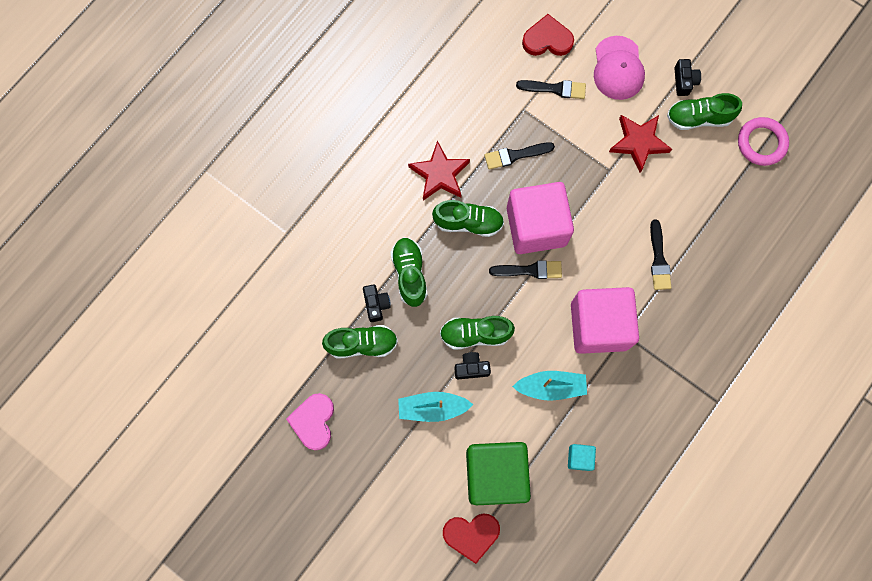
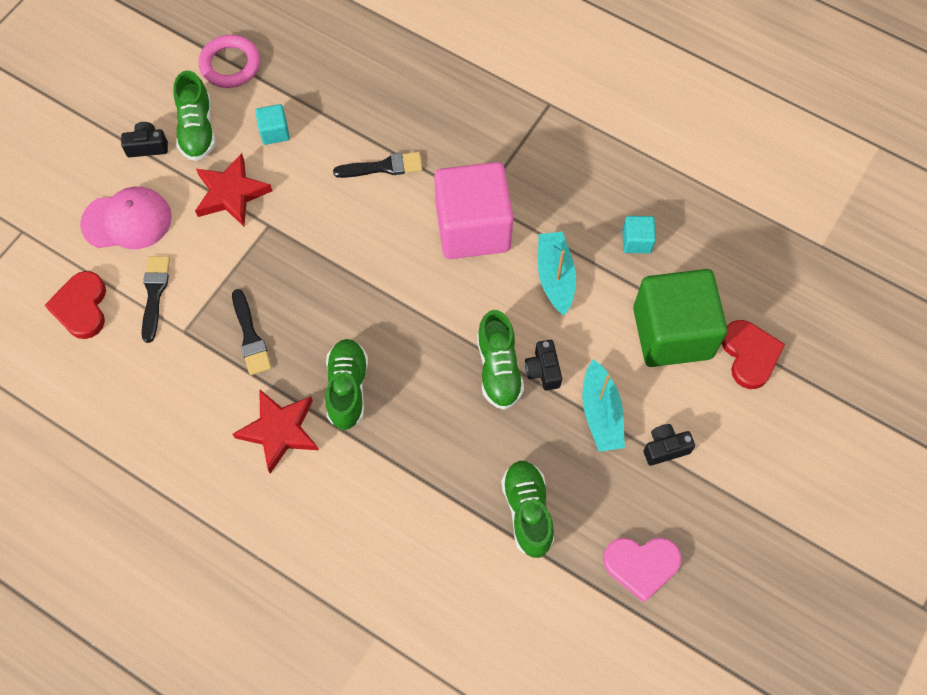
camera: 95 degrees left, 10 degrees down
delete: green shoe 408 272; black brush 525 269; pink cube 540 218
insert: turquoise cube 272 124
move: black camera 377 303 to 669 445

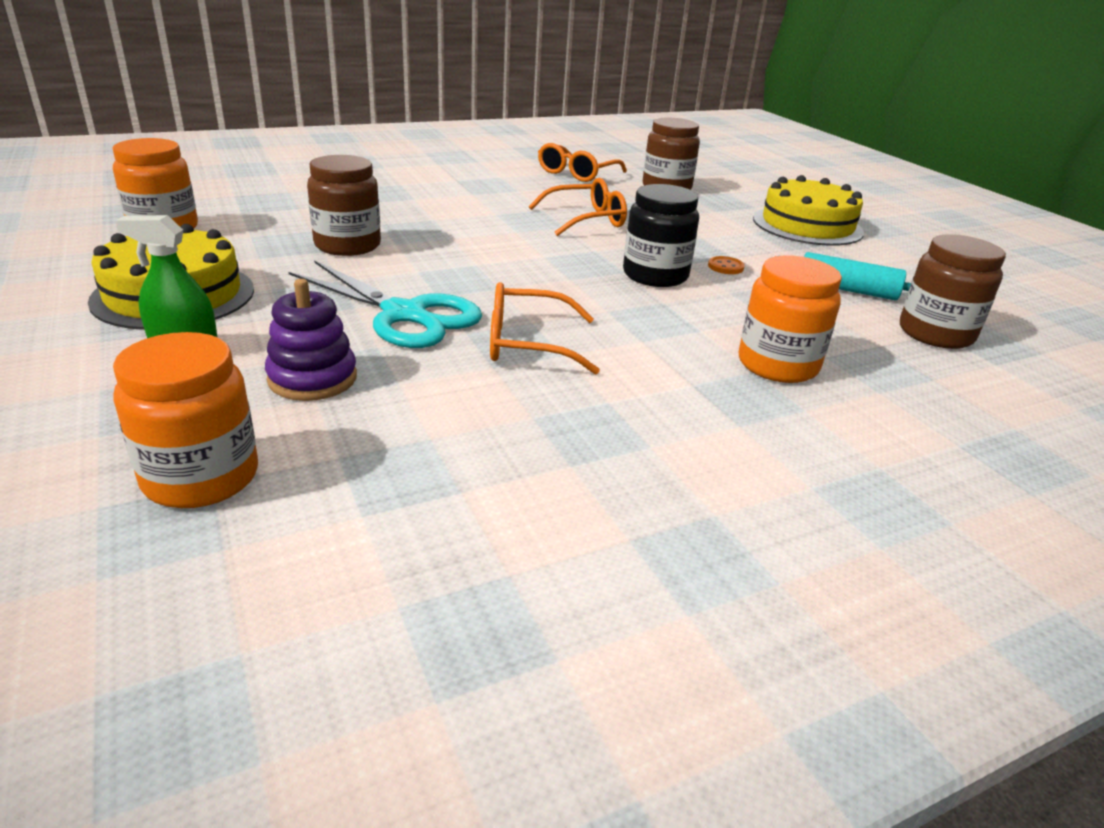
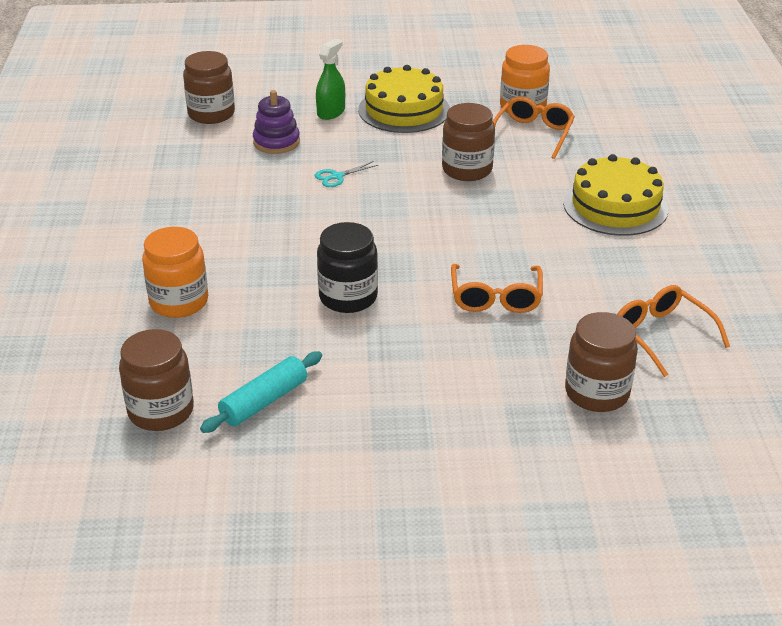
camera: 115 degrees right, 5 degrees up
delete: orange button 726 265
move: orange glasses 545 328 to 534 127; yellow cake 808 210 to 615 195
recolor: orange jar 185 420 to brown jar 209 87
resize: turquoise scissors 385 304 = 346 174 x0.44

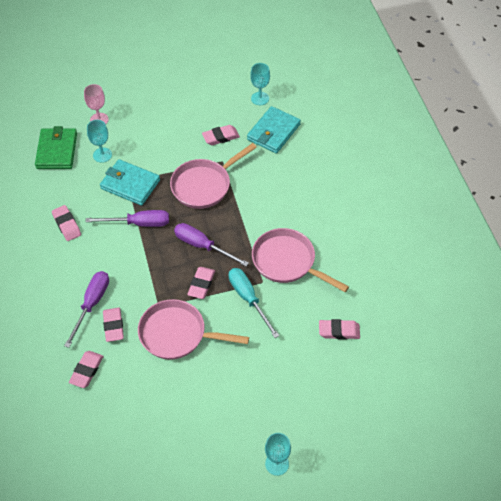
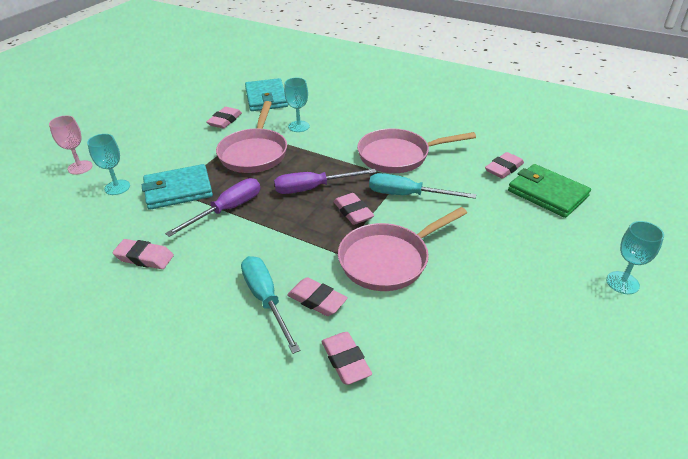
camera: 45 degrees left, 15 degrees down
move: turquoise goblet 260 84 to 297 105; green wallet 56 147 to 549 191
recolor: purple screwdriver 86 309 to turquoise screwdriver 270 305

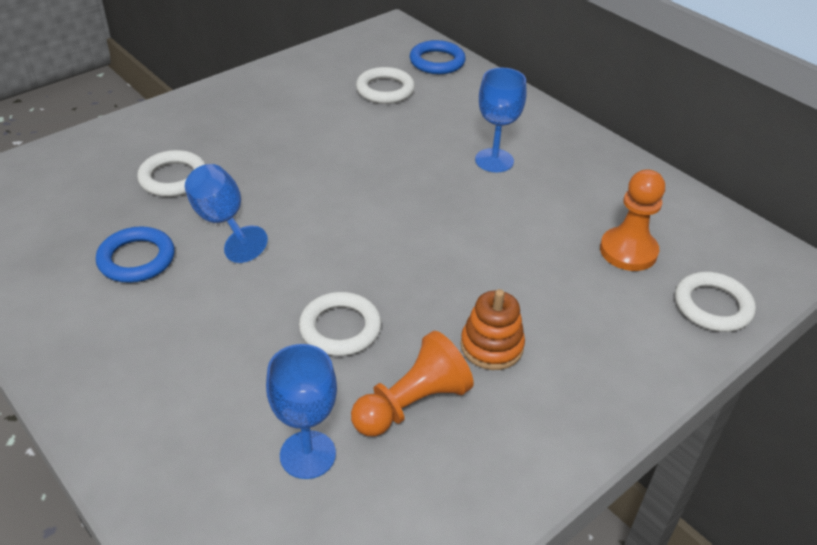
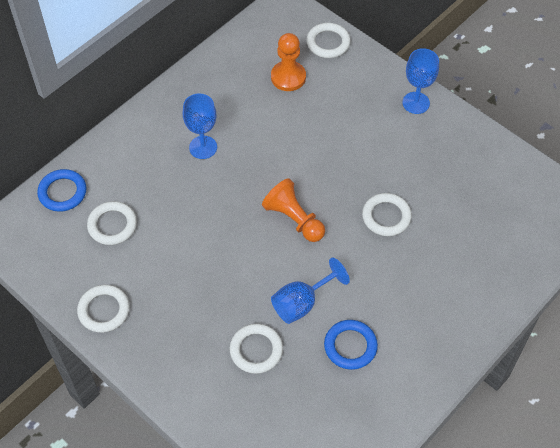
camera: 95 degrees left, 15 degrees up
delete: orange stacking toy 492 329
insert: white ring 103 309
move: orange pawn 412 383 to 293 210; blue goblet 301 411 to 420 81

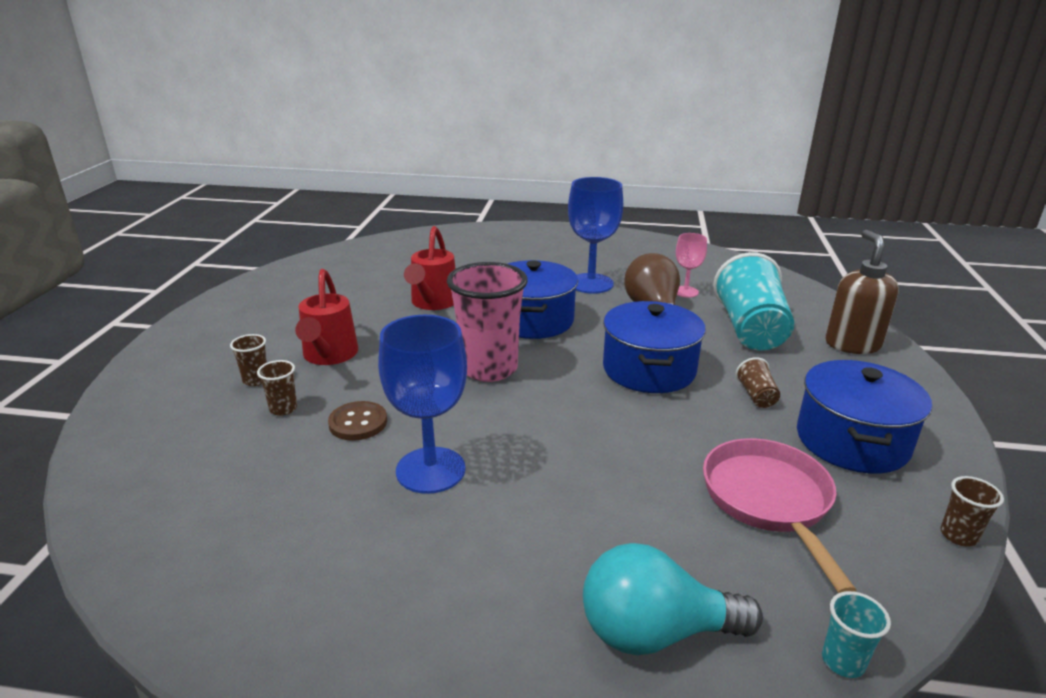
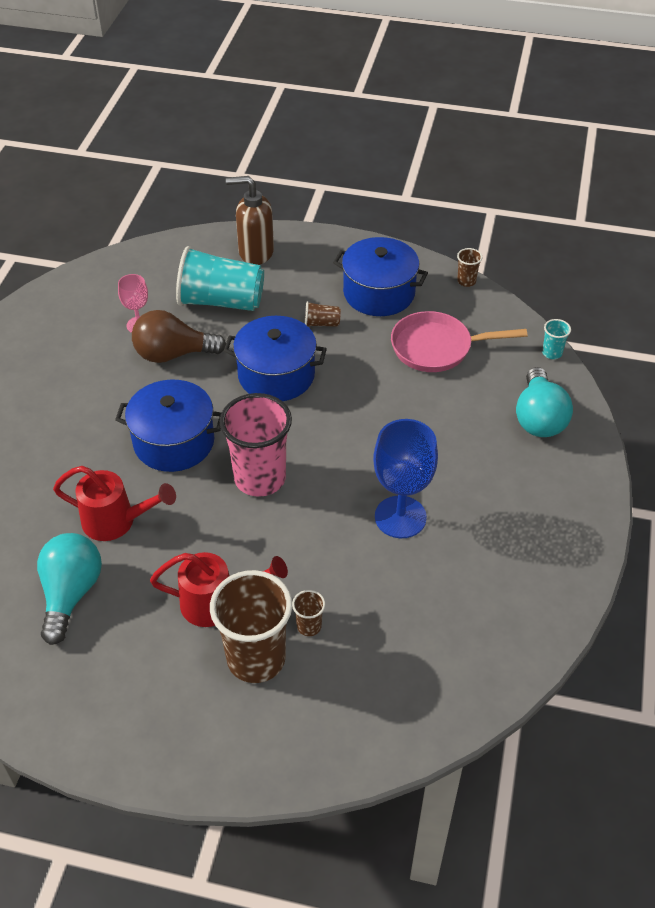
camera: 85 degrees left, 20 degrees up
delete: brown button 357 421; blue goblet 595 235
insert: turquoise light bulb 69 589
resize: brown cup 248 360 = 251 626 x2.33

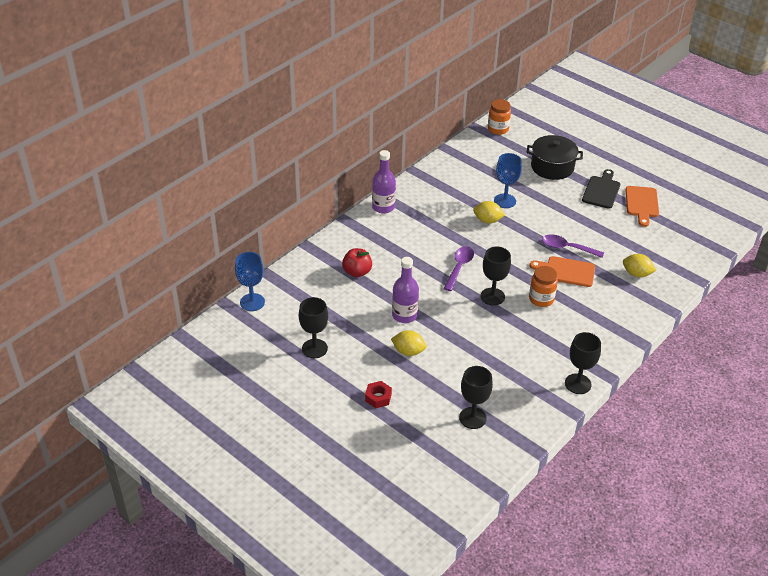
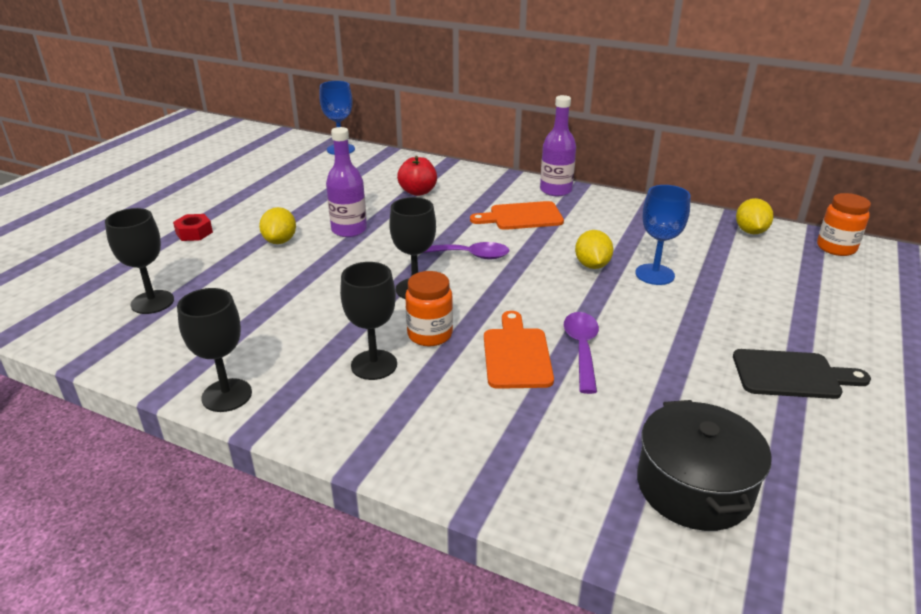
camera: 75 degrees right, 10 degrees down
move: black goblet 313 327 to 368 321; orange cutting board 642 206 to 517 215; black pot 555 157 to 704 465; yellow lemon 639 265 to 755 216

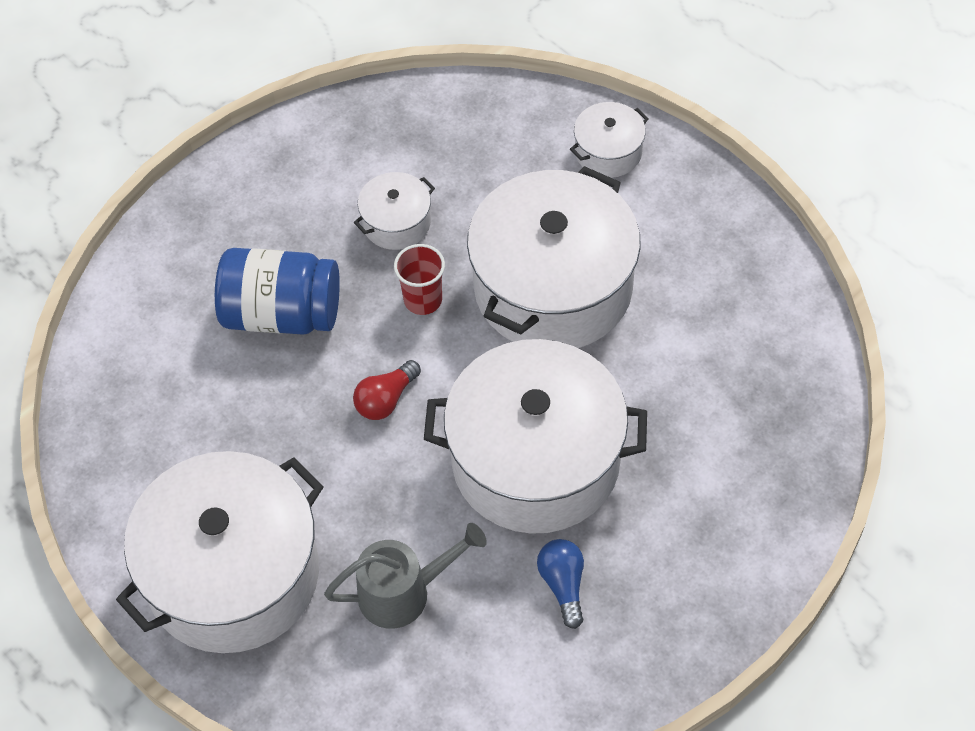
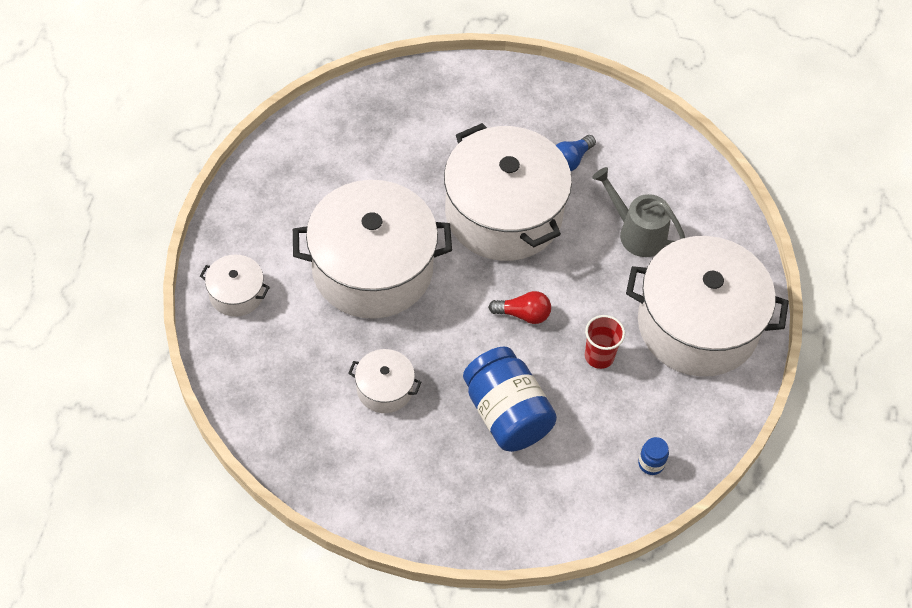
camera: 130 degrees left, 0 degrees up
insert: blue jar 653 456
move: red cup 419 279 to 605 342

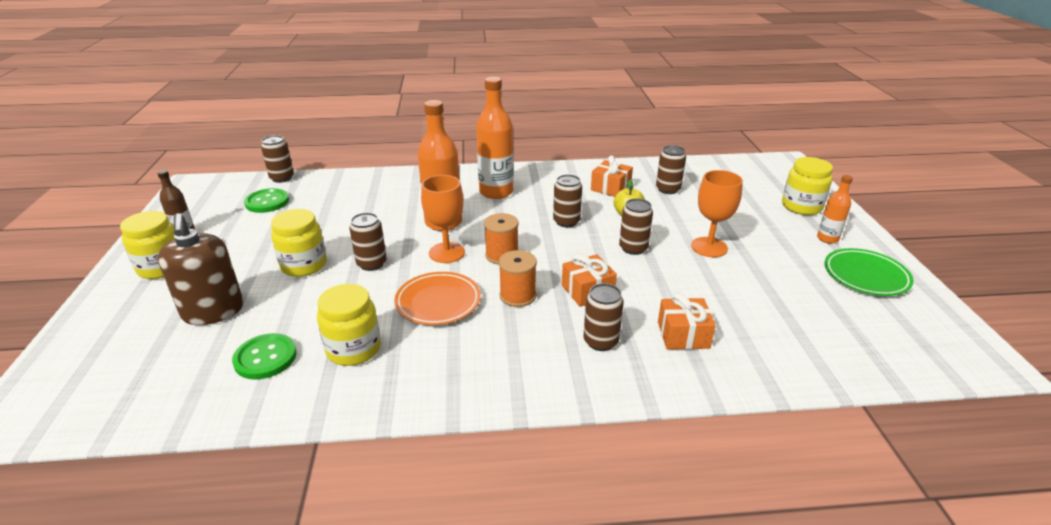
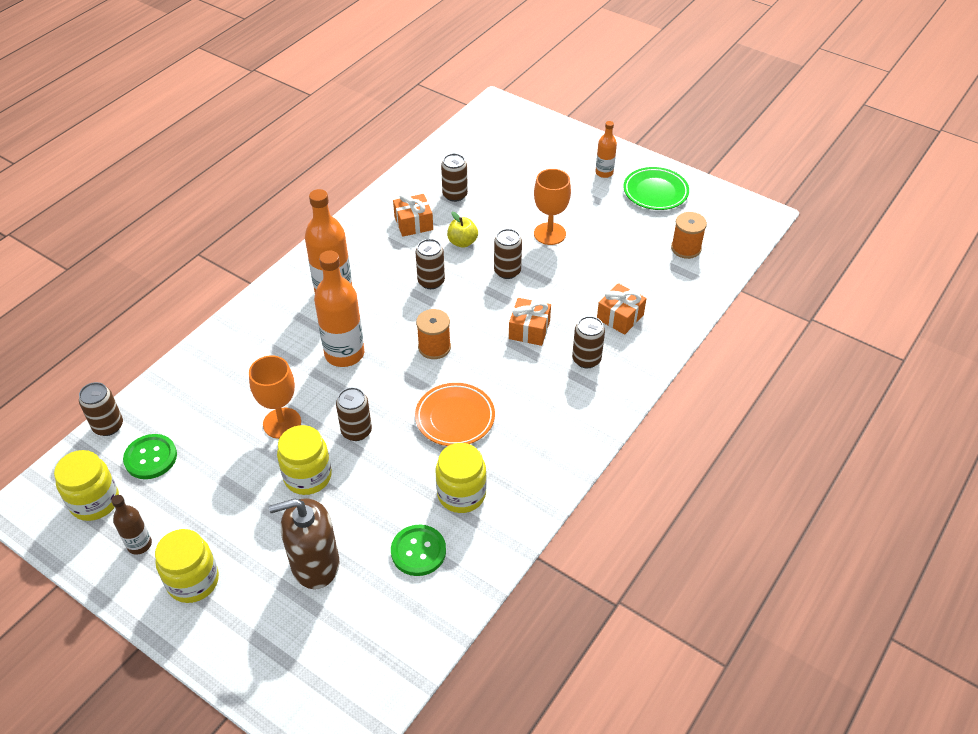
camera: 50 degrees left, 15 degrees up
move: yellow jar 807 186 to 86 485; orange goblet 443 219 to 275 397; orange spool 518 278 to 689 235
rotate: brown soap dispenser 201 269 = 304 543 150 degrees clockwise

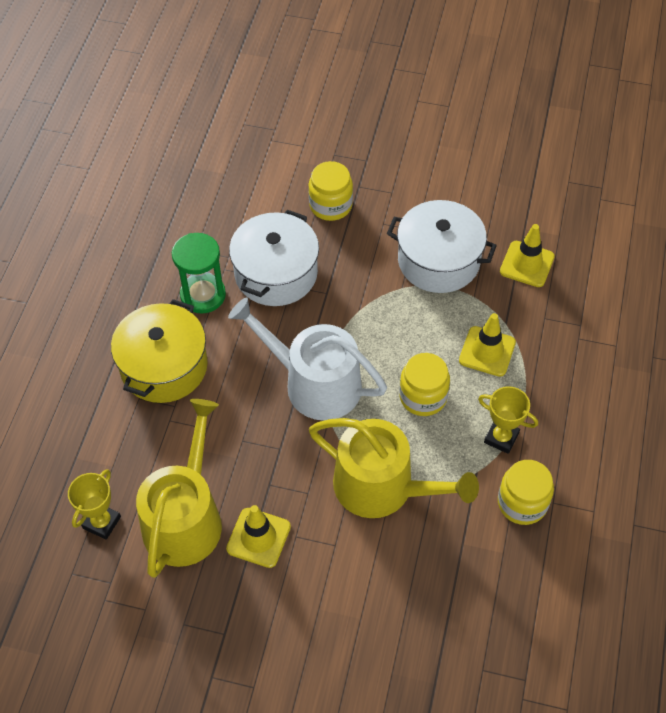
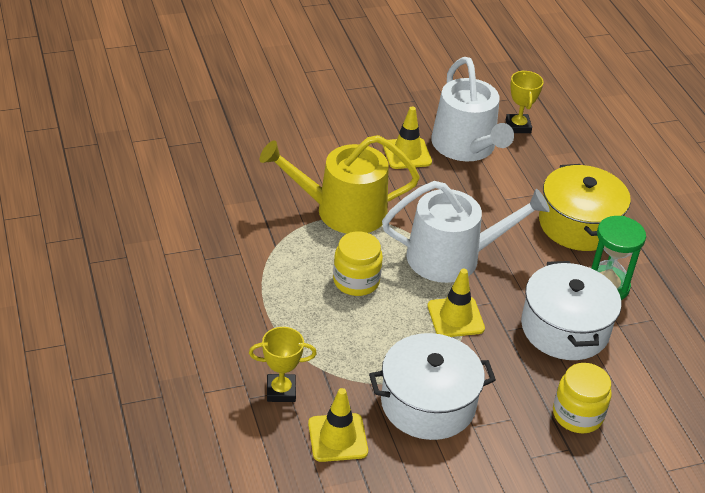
camera: 145 degrees right, 15 degrees down
delete: yellow jar 526 492
move: yellow trophy 508 420 to 283 364; yellow traffic cone 487 345 to 456 303
recolor: yellow watering can 179 488 to white watering can 472 109

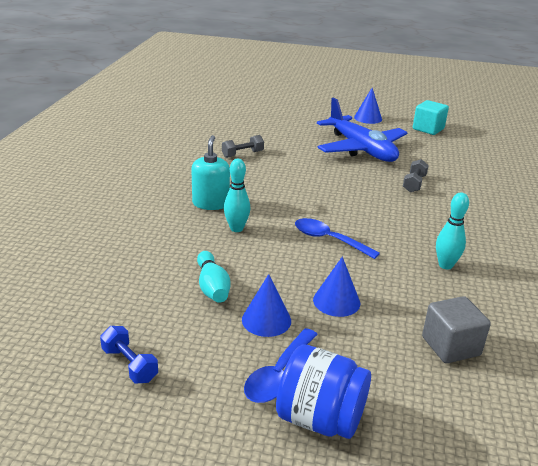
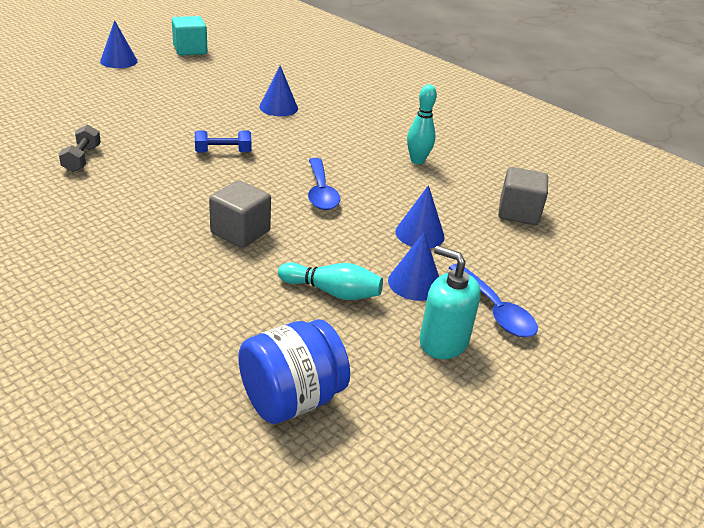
camera: 60 degrees left, 5 degrees up
delete: blue plane 362 130
move: blue dumbbell 129 354 to 223 141; blue jar 323 392 to 294 371; turquoise soap dispenser 210 172 to 450 302
replace: turquoise bowling pin 237 195 to grey cube 240 214; grey dumbbell 416 175 to blue cone 278 91
rotate: blue spoon 337 238 = 324 184 75 degrees counterclockwise

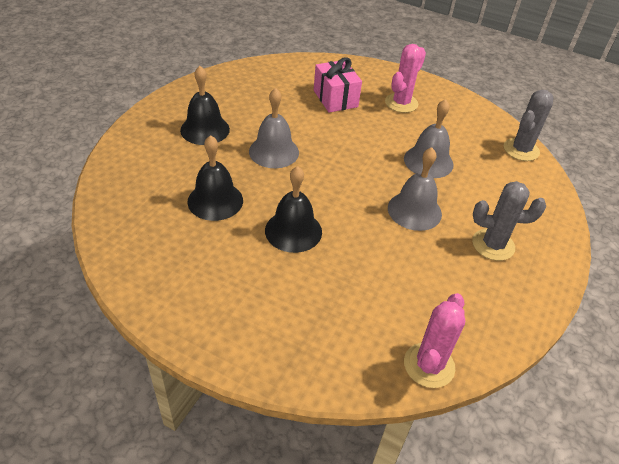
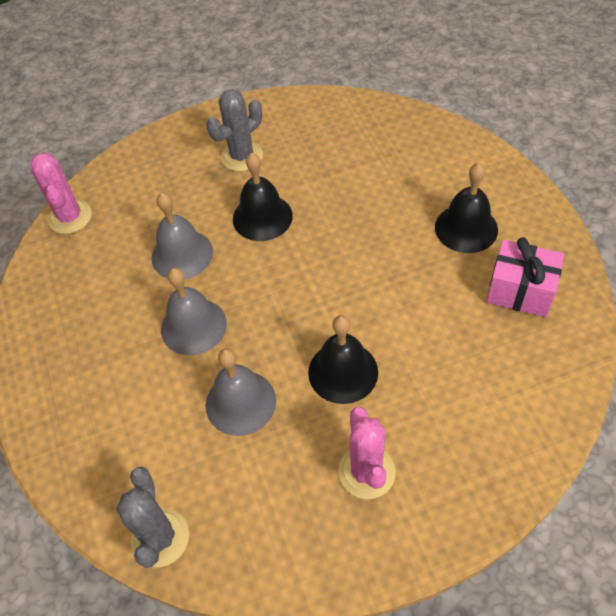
camera: 140 degrees right, 10 degrees up
move: grey bell 274 128 to 182 236; grey cactus 509 221 to 234 130; black bell 215 178 to 343 359; pink gift 338 85 to 525 277

